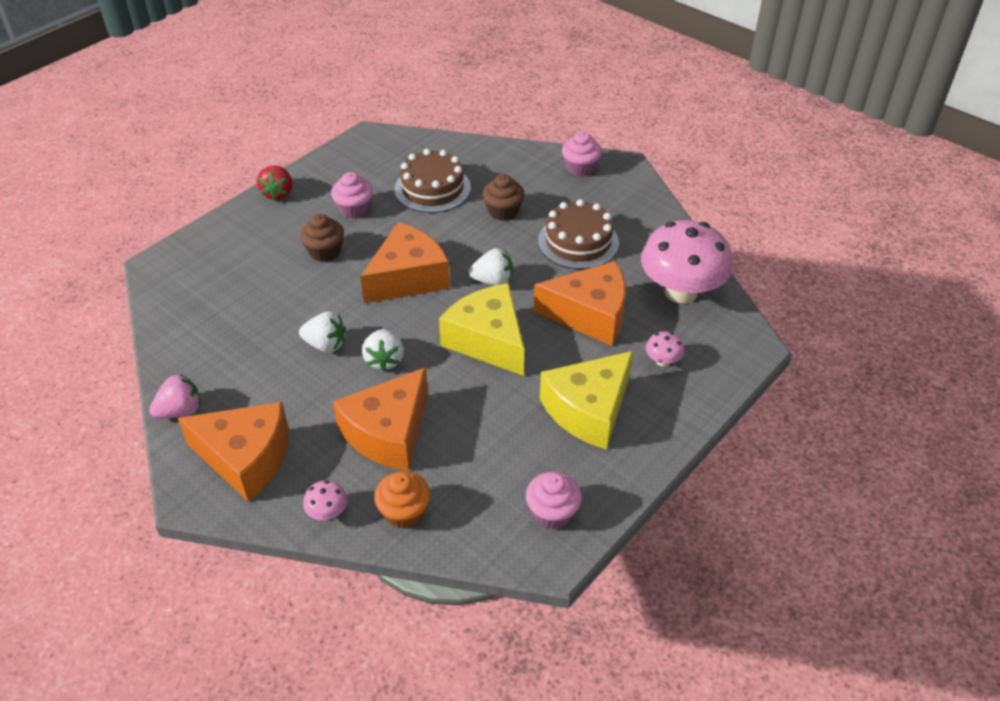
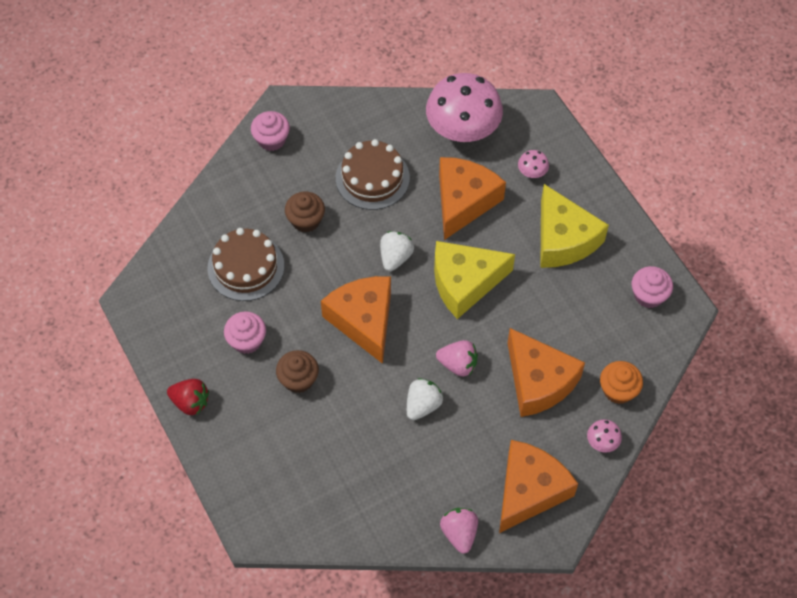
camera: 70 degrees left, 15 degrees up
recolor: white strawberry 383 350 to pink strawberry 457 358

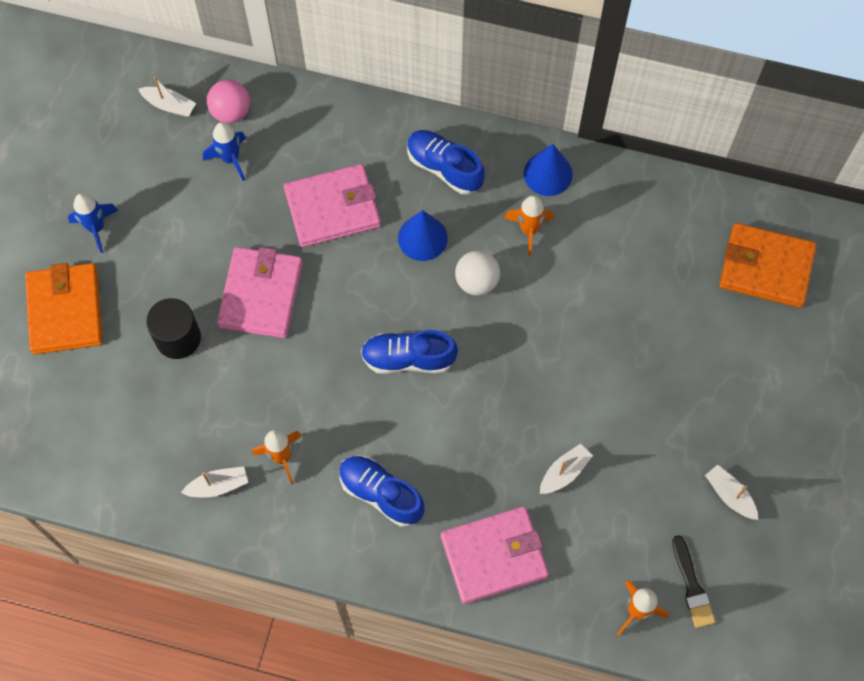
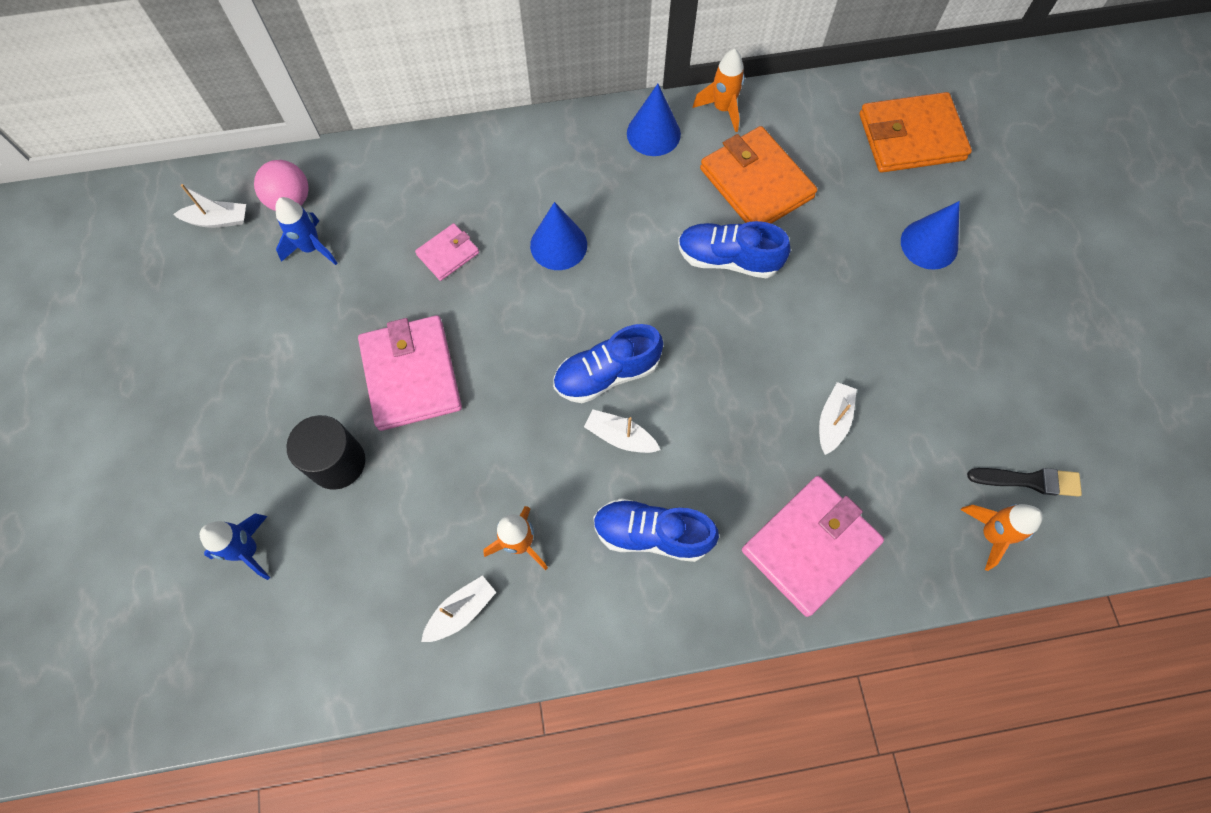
camera: 25 degrees left, 0 degrees up
delete: white ball 477 273
insert: blue cone 930 235
move: blue rocket 93 223 to 235 546; white boat 731 492 to 622 431; blue shoe 446 162 to 734 250; orange rocket 529 225 to 719 90; orange wallet 64 308 to 758 175
rotate: black brush 693 581 = 1024 482 45 degrees counterclockwise
resize: pink wallet 332 205 = 447 252 x0.52

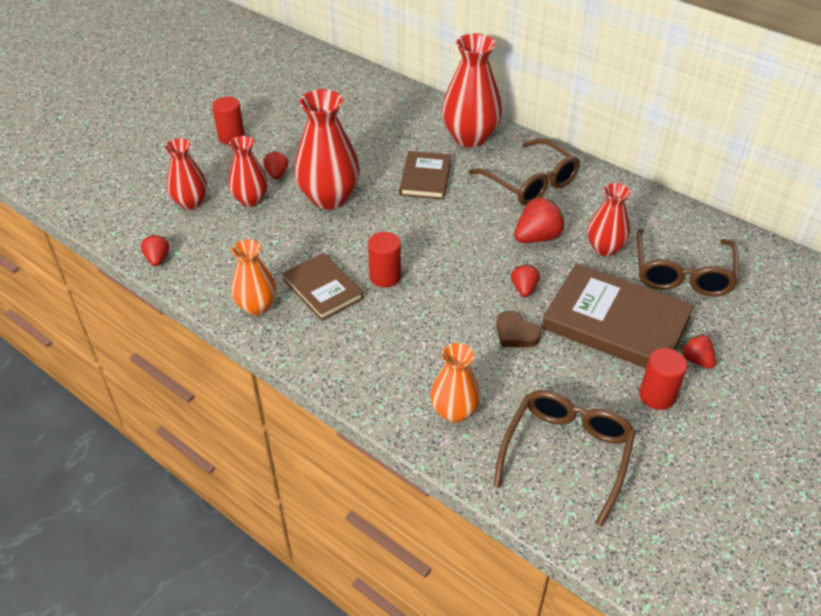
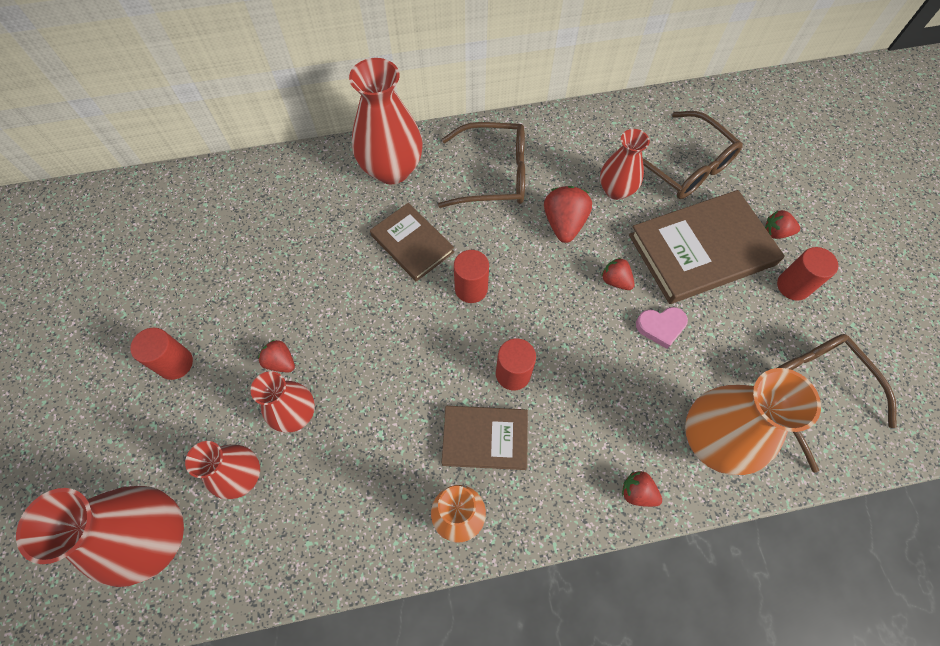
camera: 50 degrees left, 20 degrees up
insert: red cylinder 471 276
move: red vase 327 149 to 100 536; red strawberry 155 250 to 642 489
recolor: brown heart 518 329 to pink heart 662 328
resize: orange vase 455 383 = 753 421 x1.65

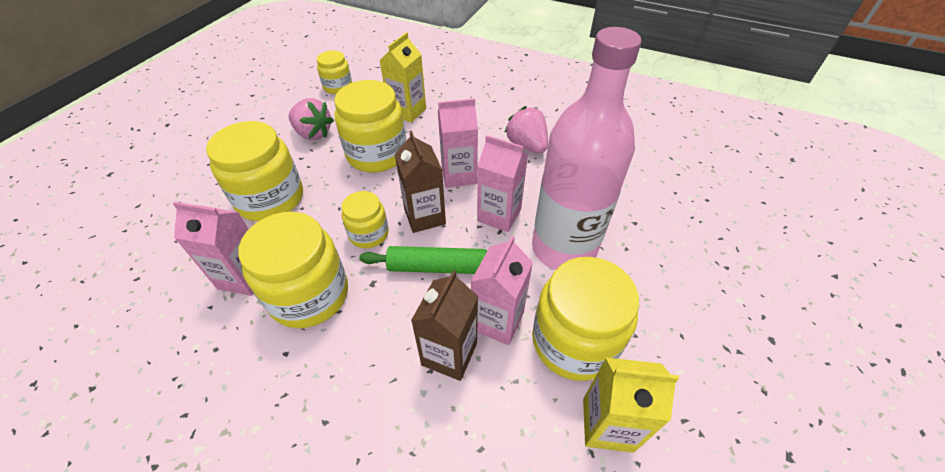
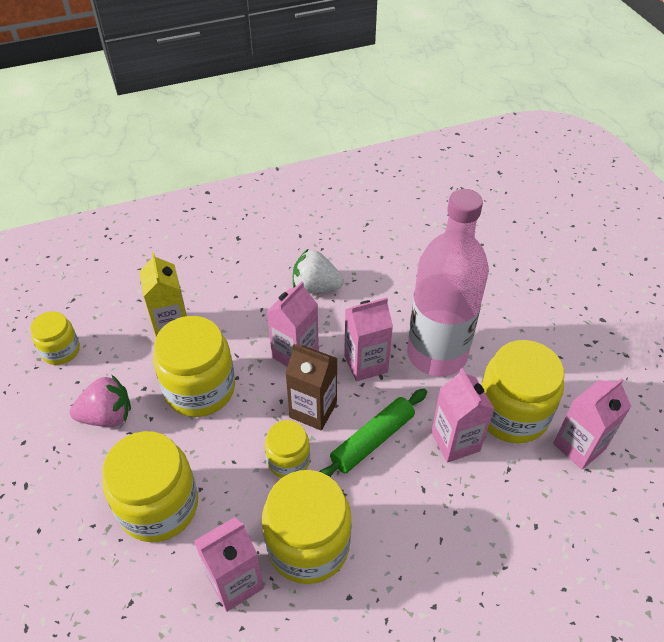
camera: 45 degrees left, 0 degrees up
delete: brown carton 444 325
recolor: pink strawberry 526 129 to white strawberry 318 271; yellow carton 631 405 to pink carton 592 423

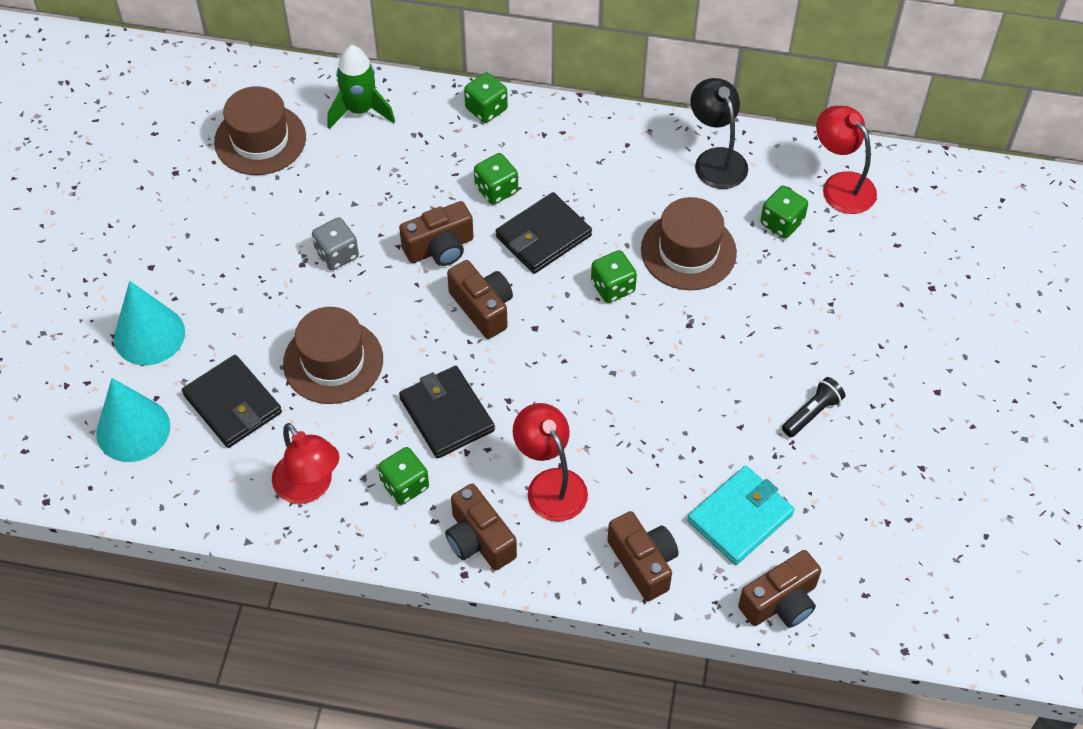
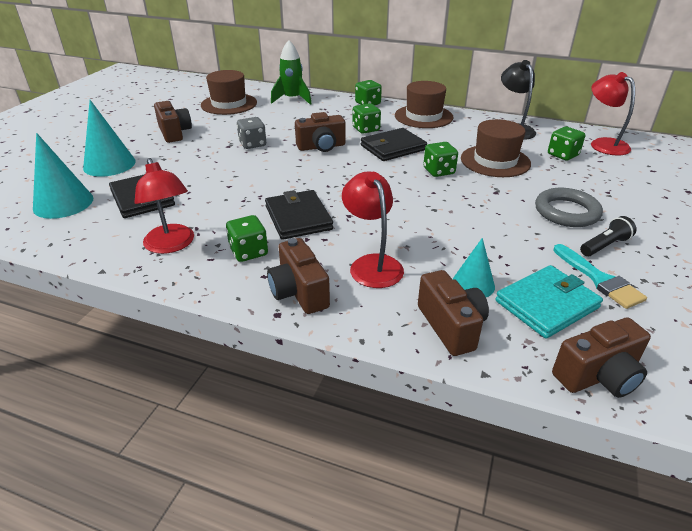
camera: 10 degrees right, 20 degrees down
insert: turquoise cone 474 267; grey ring 569 207; turquoise brush 600 276
move: brown camera 480 299 to 173 122; brown hat 333 355 to 424 104

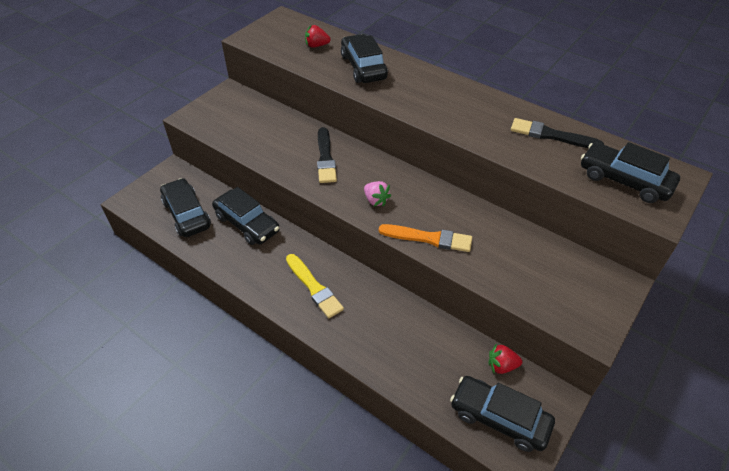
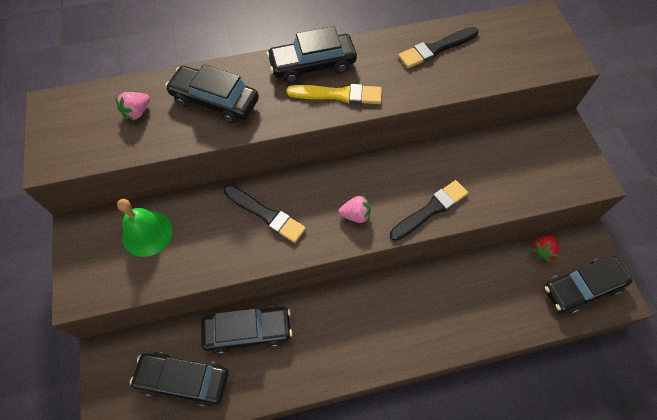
camera: 50 degrees left, 15 degrees up
insert: green bell 145 228
move: black car 630 172 to 312 54; yellow brush 315 286 to 334 94
recolor: red strawberry 317 36 to pink strawberry 132 106; orange brush 425 238 to black brush 429 210

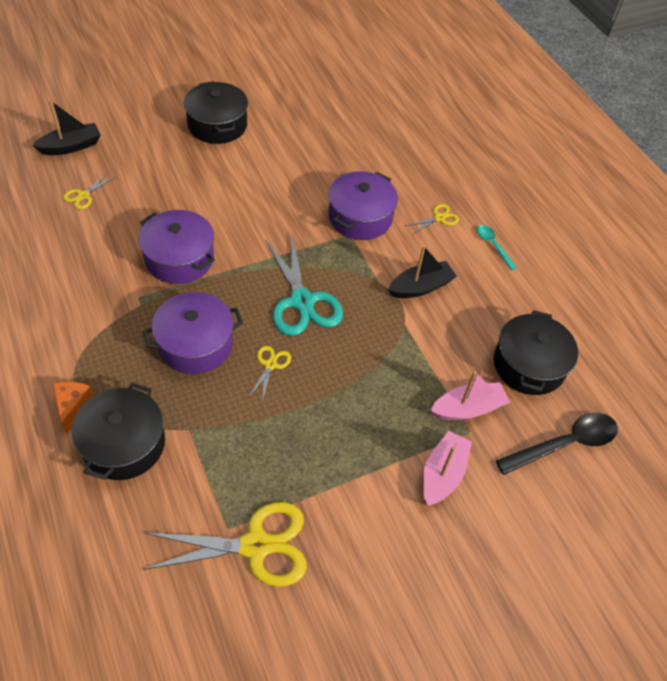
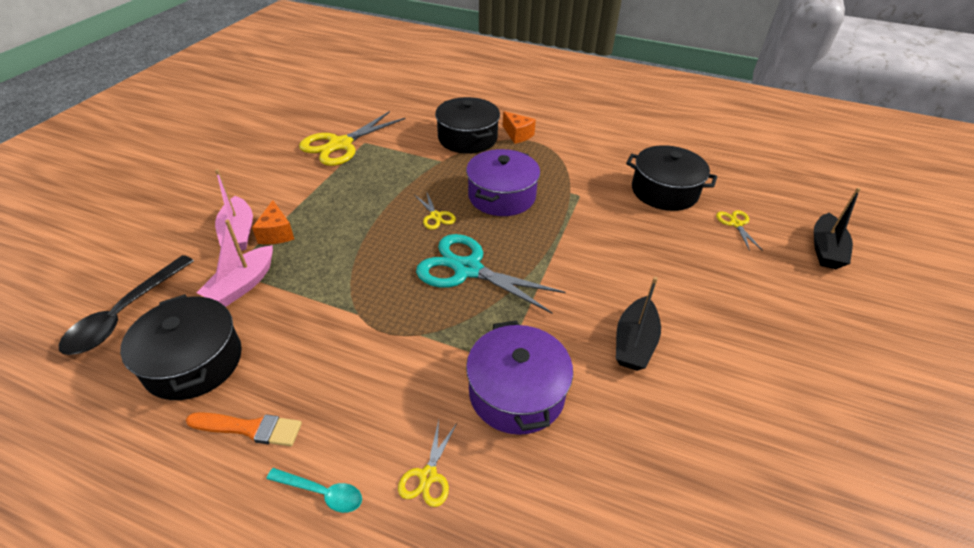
camera: 140 degrees right, 10 degrees down
delete: purple pot 177 247
insert: orange brush 244 429; orange cheese 273 222
move: black boat 422 272 to 638 324; black pot 216 112 to 671 178

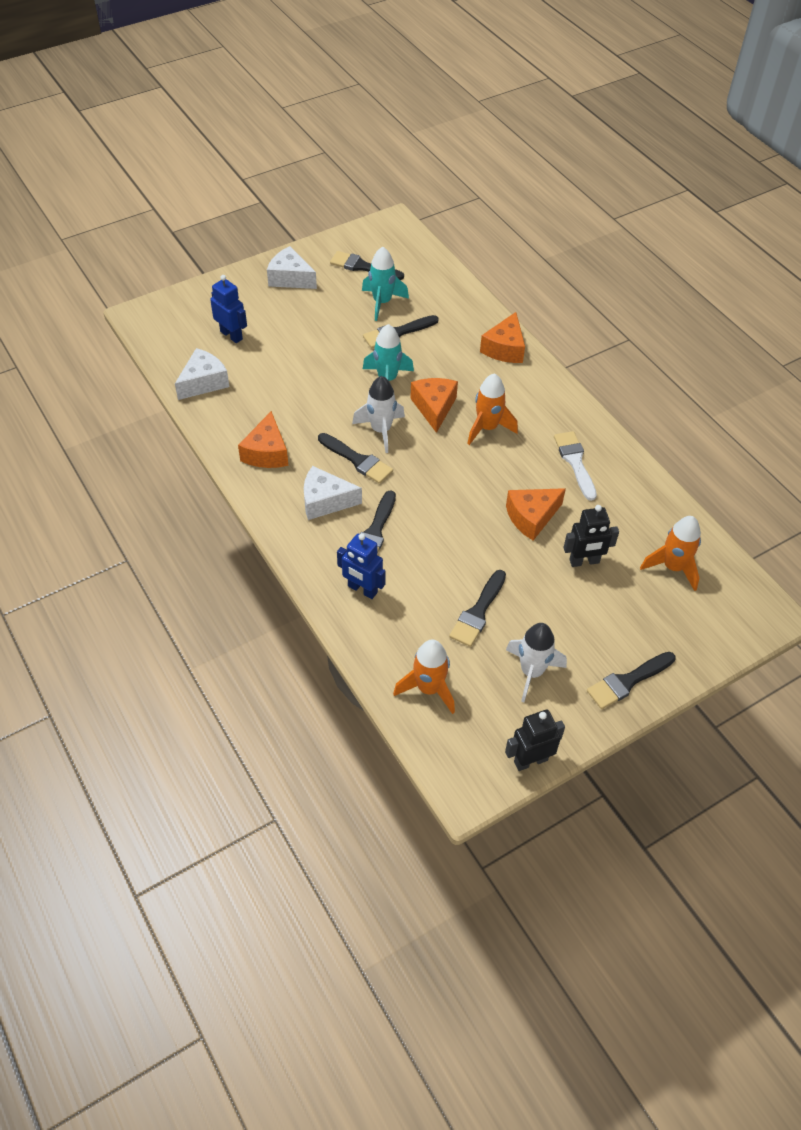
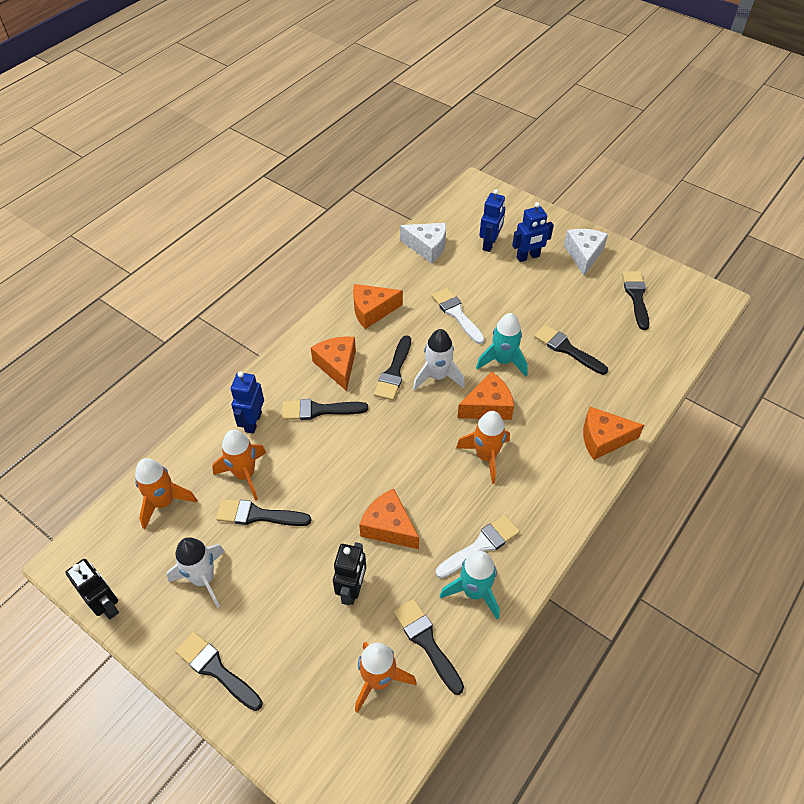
camera: 70 degrees right, 0 degrees up
insert: orange rocket 239 465; black brush 428 647; white brush 458 316; blue robot 533 232
move: turquoise rocket 385 284 to 470 585
recolor: white cheese 333 493 to orange cheese 333 363
rotate: black robot 591 536 = 349 573 135 degrees counterclockwise

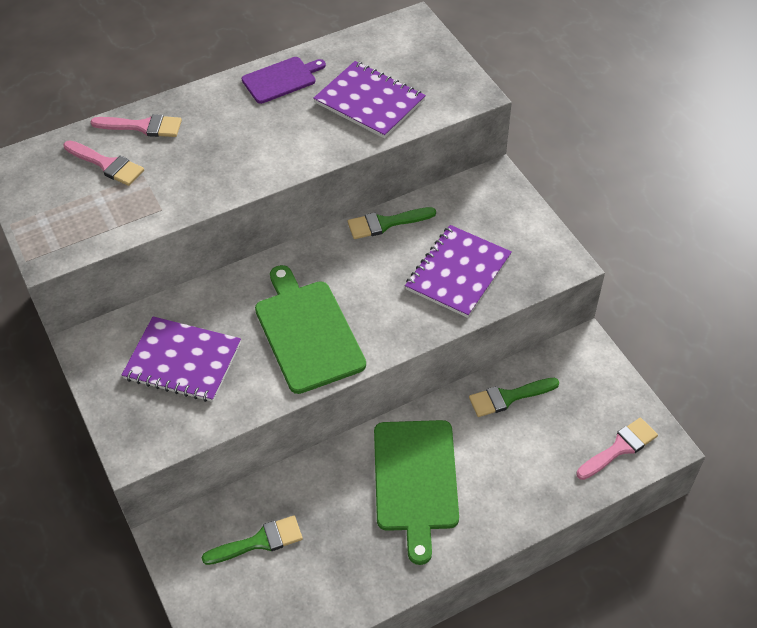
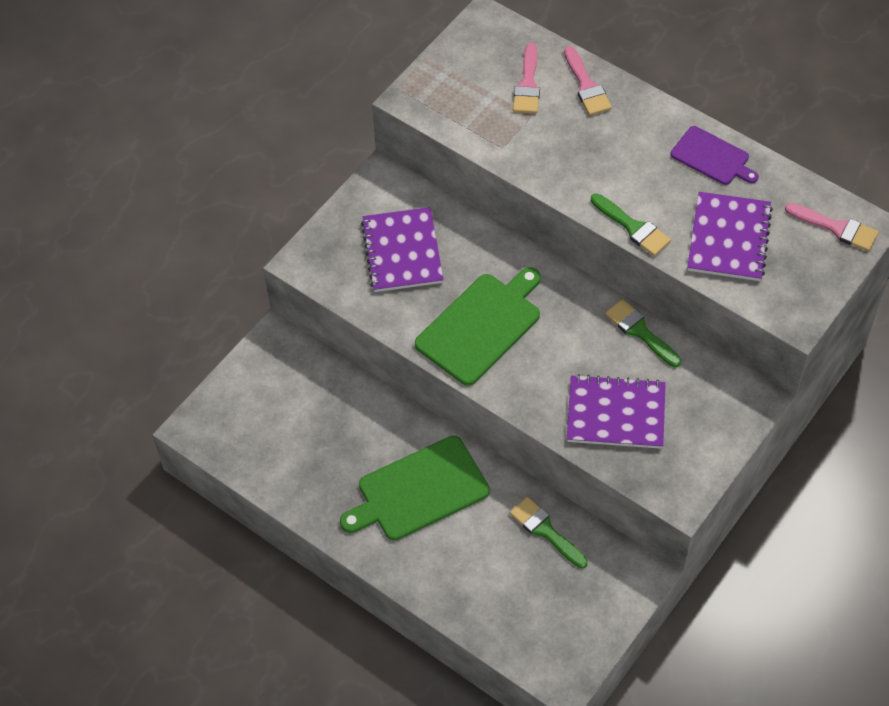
camera: 65 degrees right, 5 degrees up
move: green brush 252 540 to 631 224; pink brush 617 449 to 832 227

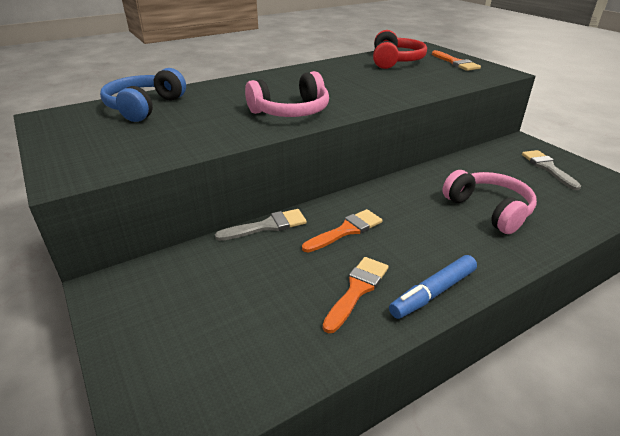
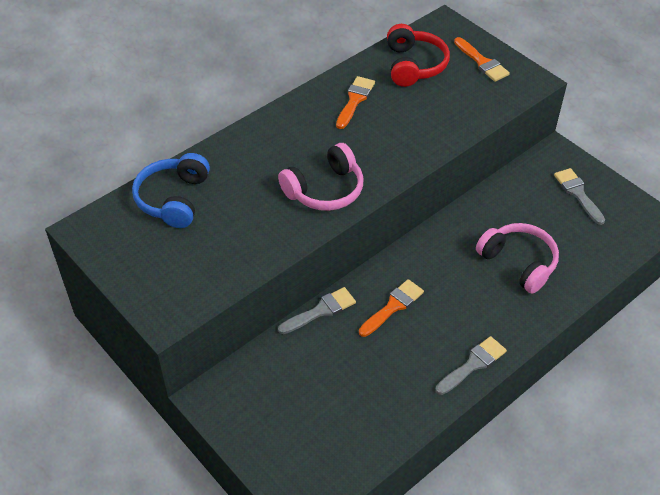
camera: 10 degrees left, 15 degrees up
move: orange brush 356 295 to 355 102
replace: blue marker 433 287 to grey brush 471 365

